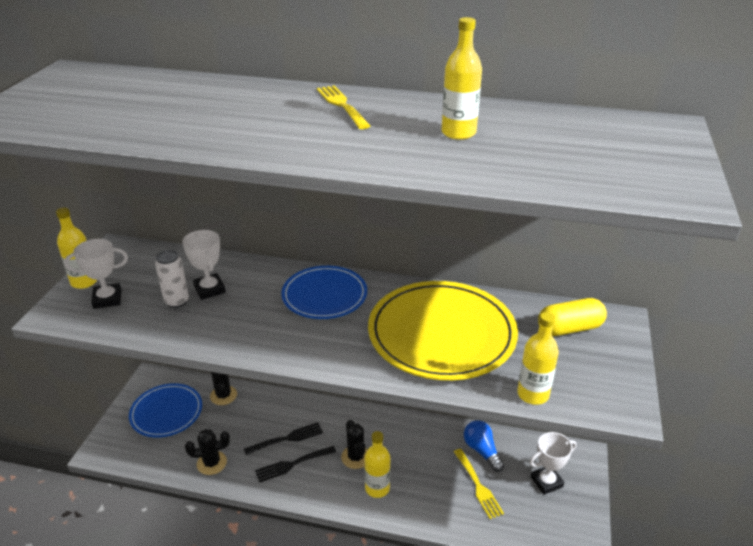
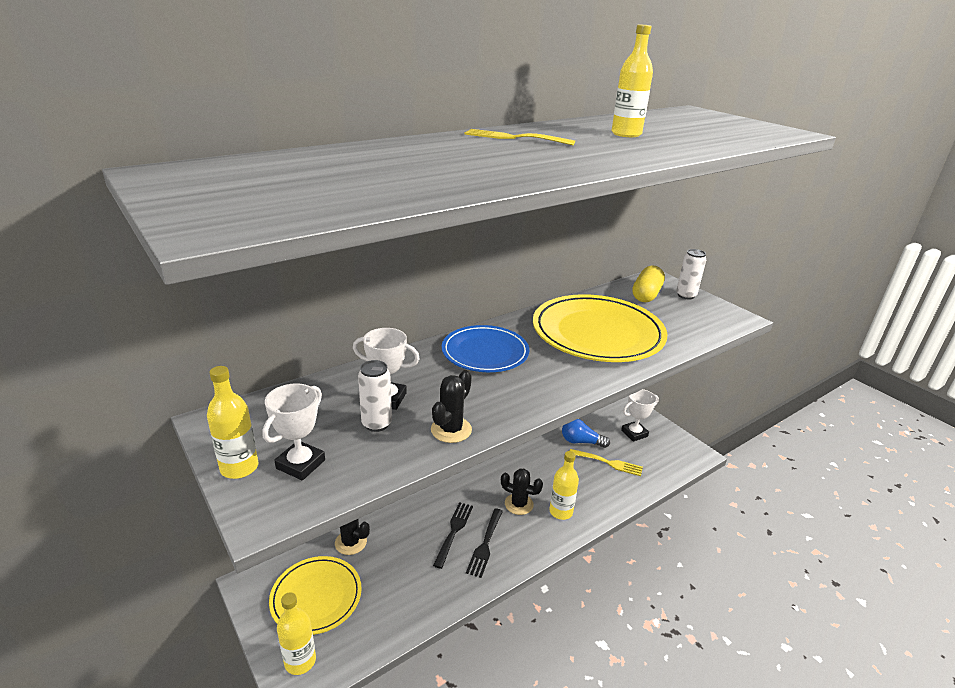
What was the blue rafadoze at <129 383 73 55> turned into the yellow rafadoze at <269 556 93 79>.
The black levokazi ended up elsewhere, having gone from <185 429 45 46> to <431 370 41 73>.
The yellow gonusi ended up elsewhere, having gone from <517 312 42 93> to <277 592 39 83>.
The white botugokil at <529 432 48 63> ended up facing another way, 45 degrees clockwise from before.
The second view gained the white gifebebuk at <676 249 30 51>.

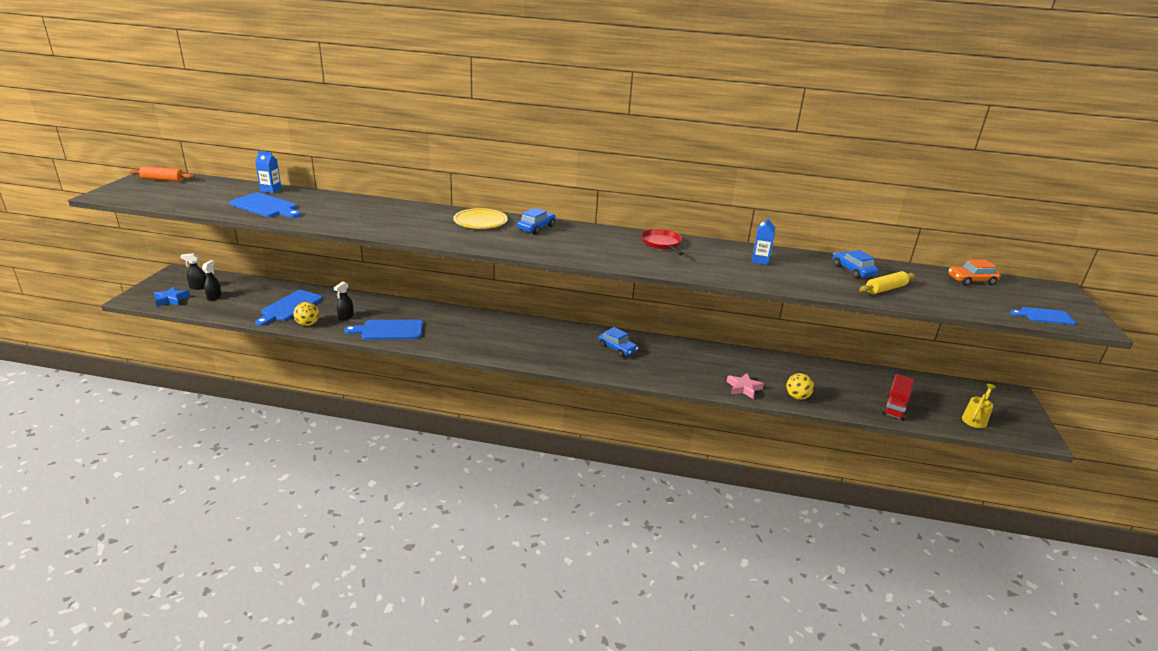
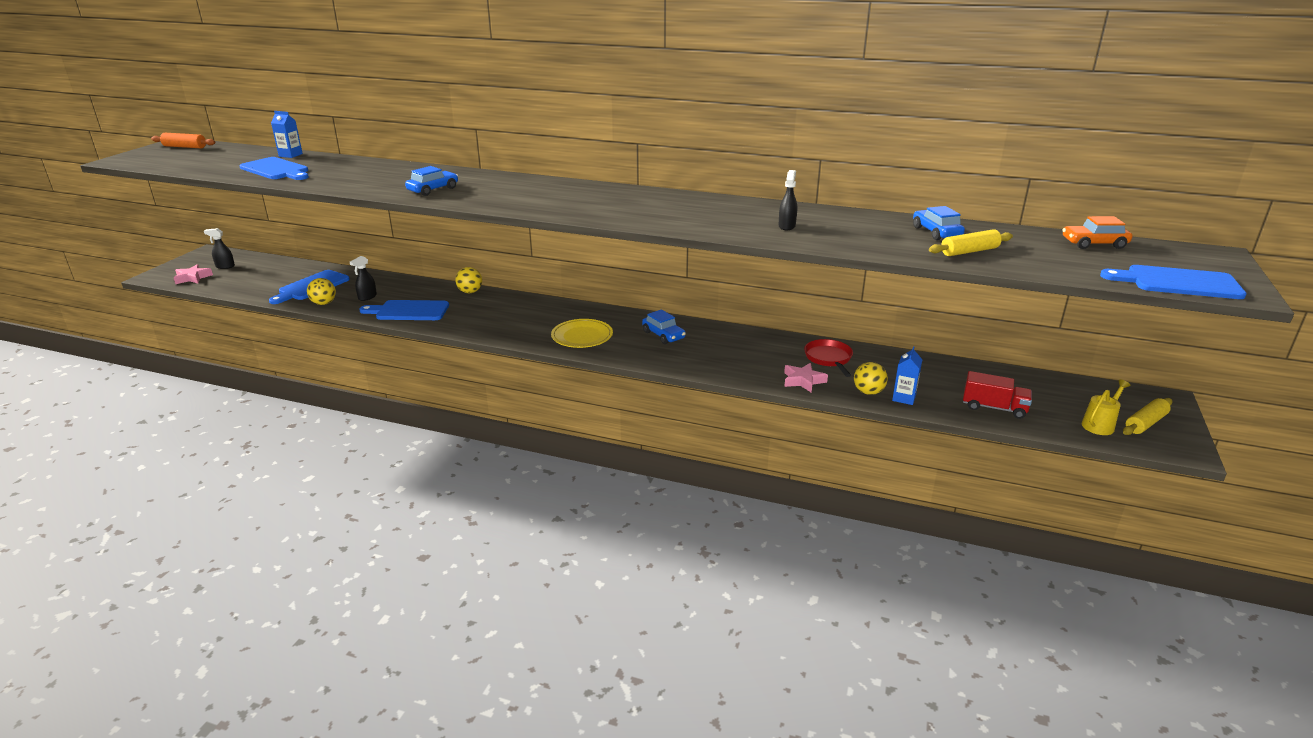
What was the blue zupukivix at <154 286 36 21> turned into the pink zupukivix at <174 264 39 20>.
The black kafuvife ended up elsewhere, having gone from <202 260 19 41> to <779 170 18 60>.
The yellow rafadoze ended up elsewhere, having gone from <453 208 55 21> to <551 319 62 29>.
The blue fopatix ended up elsewhere, having gone from <517 208 39 26> to <405 166 53 30>.
The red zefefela ended up elsewhere, having gone from <641 229 42 26> to <804 339 49 38>.
The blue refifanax ended up elsewhere, having gone from <752 217 23 48> to <892 346 30 59>.
The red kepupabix at <882 374 32 47> ended up facing another way, 105 degrees counterclockwise from before.
The size of the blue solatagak at <1010 307 67 18> changed by a factor of 1.63.
The second view gained the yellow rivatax at <455 267 27 26>.
The second view gained the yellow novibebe at <1123 398 49 37>.

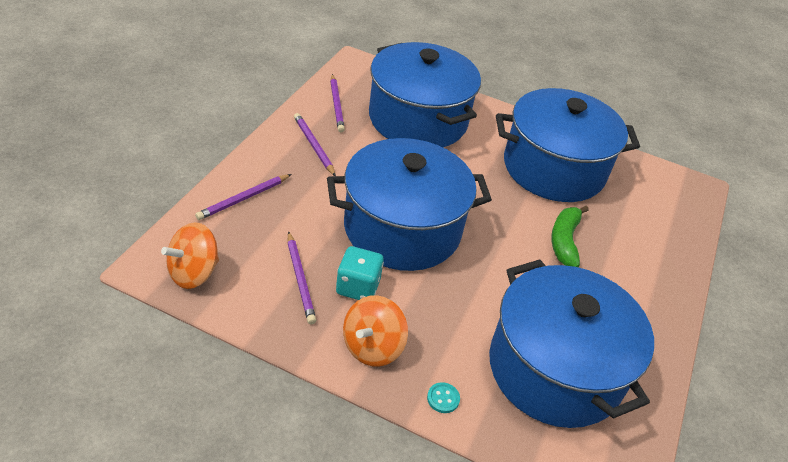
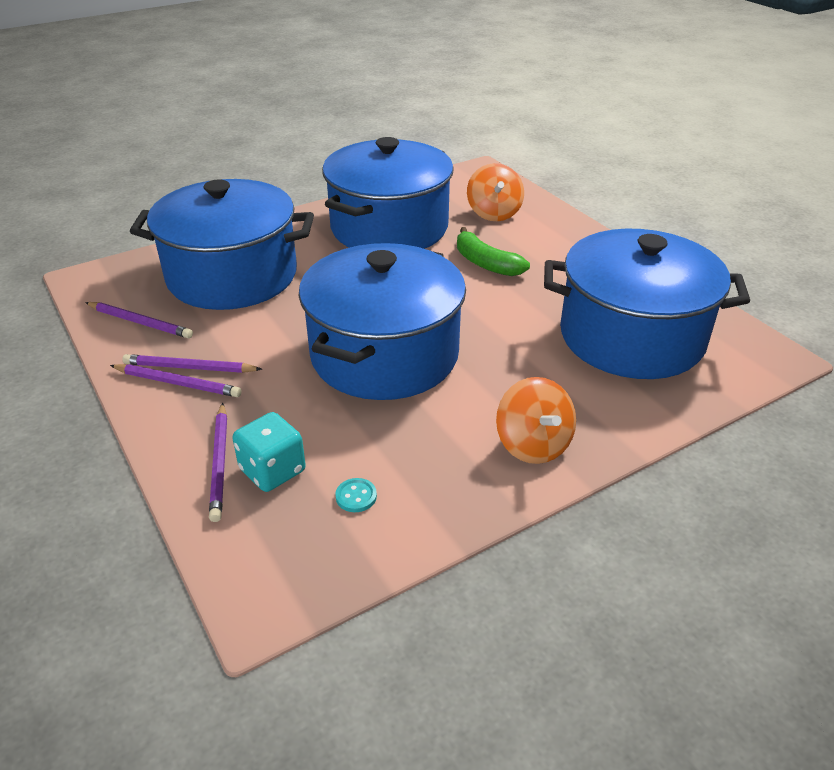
The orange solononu ended up elsewhere, having gone from <161 222 58 67> to <467 163 57 58>.
The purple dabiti ended up elsewhere, having gone from <287 231 29 93> to <110 364 132 33>.
The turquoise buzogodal ended up elsewhere, having gone from <336 246 48 54> to <232 412 74 80>.
The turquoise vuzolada ended up elsewhere, having gone from <427 382 33 31> to <335 478 42 34>.

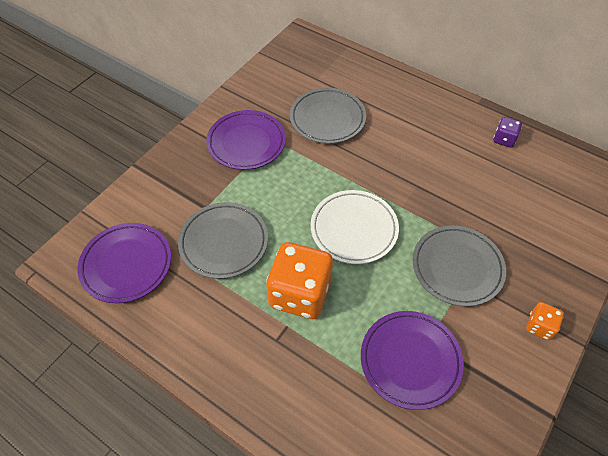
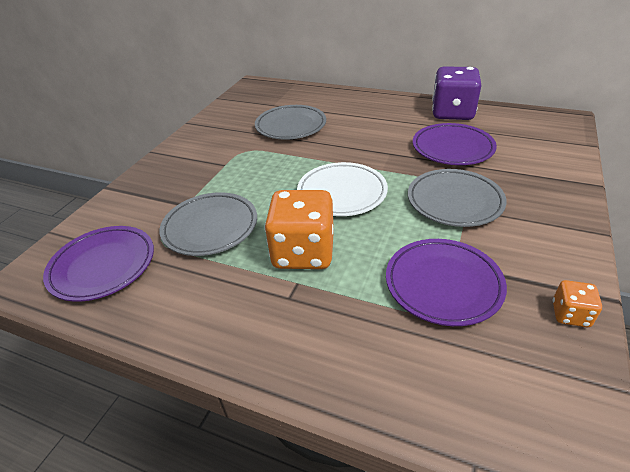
The purple rafadoze ended up elsewhere, having gone from <206 110 80 60> to <413 123 84 42>.
The size of the purple buzogodal at <494 117 28 31> changed by a factor of 2.14.
The orange buzogodal ended up elsewhere, having gone from <526 302 38 38> to <553 280 49 47>.

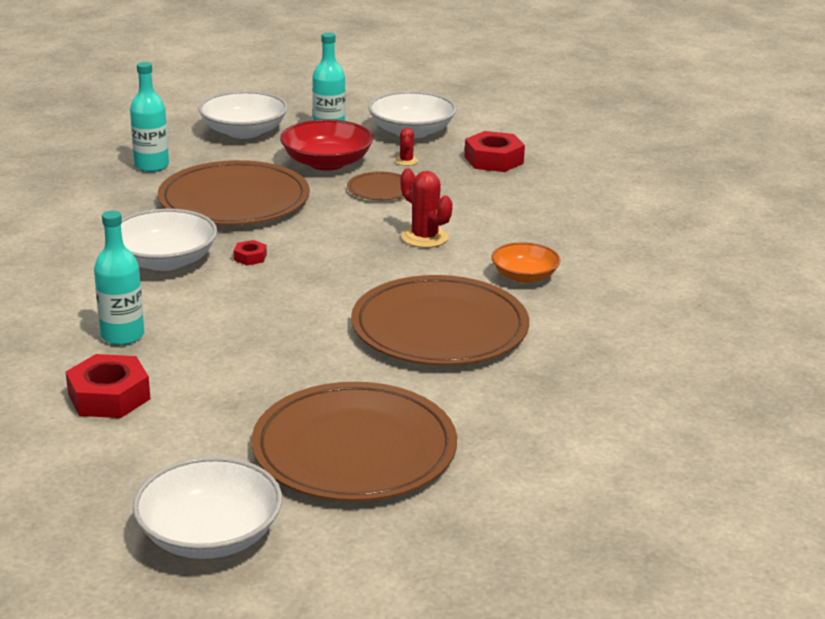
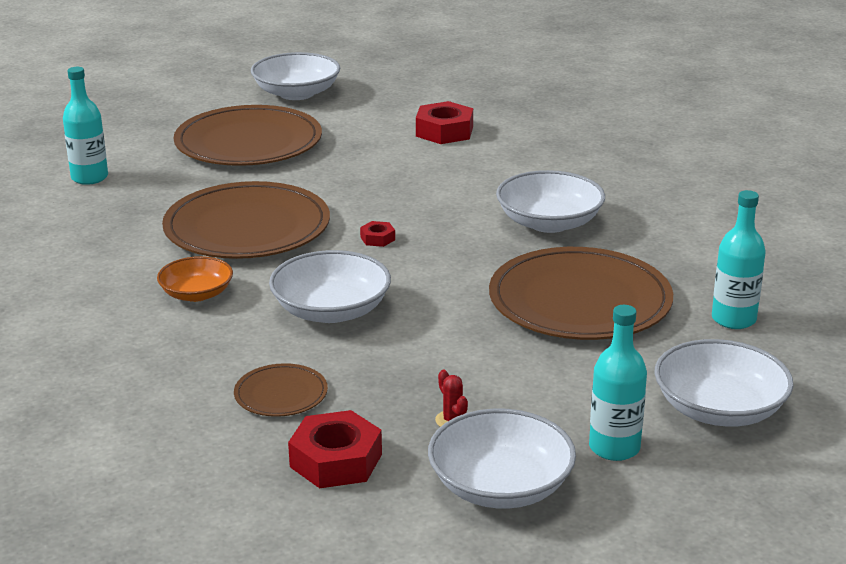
The turquoise gonusi ended up elsewhere, having gone from <94 211 50 134> to <63 67 45 118>.
The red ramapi ended up elsewhere, having gone from <234 240 33 25> to <360 221 35 26>.
The second view lost the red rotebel at <280 119 93 52>.
The brown rafadoze ended up elsewhere, having gone from <347 172 57 28> to <234 363 94 54>.
Where the red levokazi stood at <400 169 53 79>, the white rotebel came to stand at <269 250 122 73>.

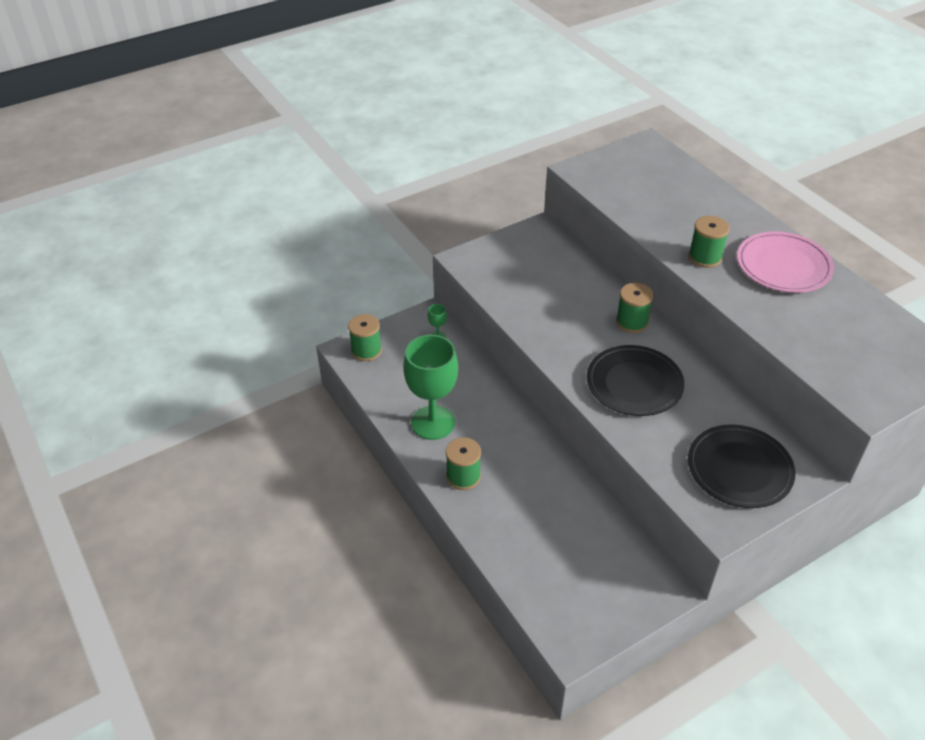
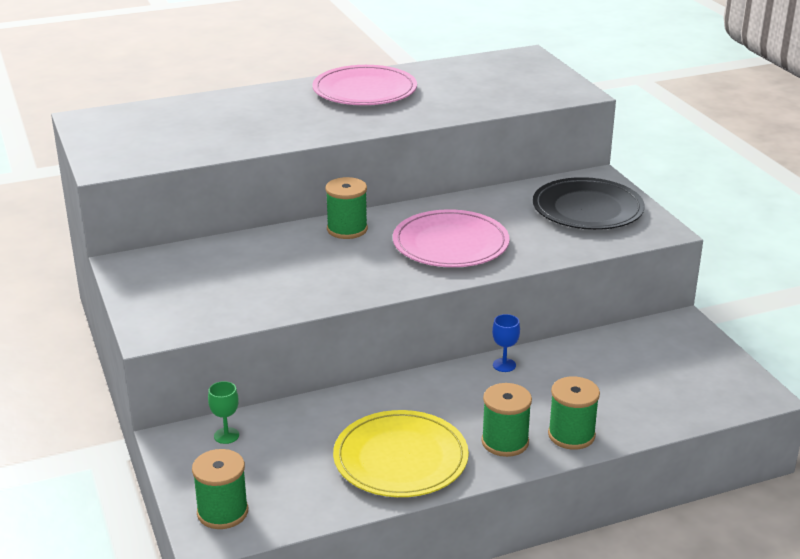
Where the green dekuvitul stood at <403 335 55 105>, the yellow rafadoze came to stand at <333 410 136 87>.
What was the black rafadoze at <587 345 97 71> turned into the pink rafadoze at <393 209 117 58>.
The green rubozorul ended up elsewhere, having gone from <688 216 42 52> to <548 376 52 74>.
The second view gained the blue dekuvitul at <492 314 28 58>.

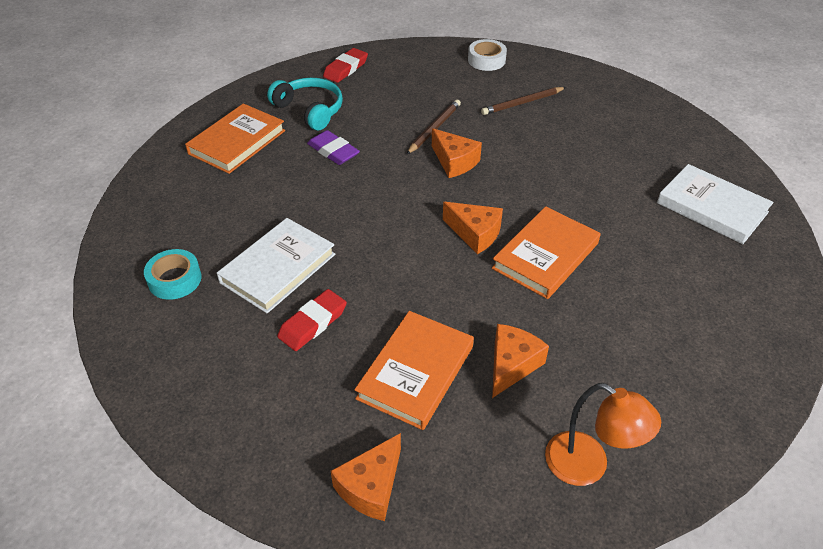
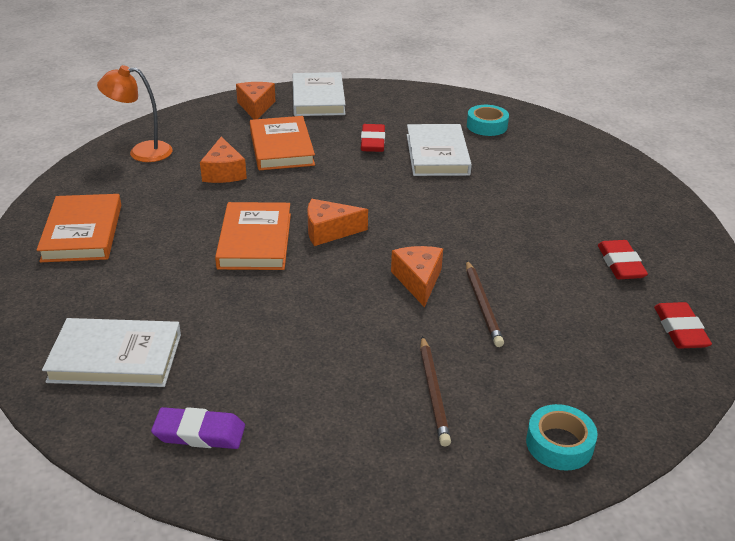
The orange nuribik ended up elsewhere, having gone from <185 103 100 71> to <37 194 84 68>.
Where the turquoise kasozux stood at <267 77 76 53>, the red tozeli came to stand at <598 240 50 39>.
The purple tozeli ended up elsewhere, having gone from <307 130 53 35> to <151 407 94 42>.
The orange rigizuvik at <432 128 50 50> ended up facing another way, 75 degrees clockwise from before.
What was the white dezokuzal at <468 39 39 32> turned into the turquoise dezokuzal at <526 404 72 67>.
The brown dabiti at <481 87 85 28> ended up facing another way, 150 degrees clockwise from before.
The second view gained the white nuribik at <293 72 53 44>.

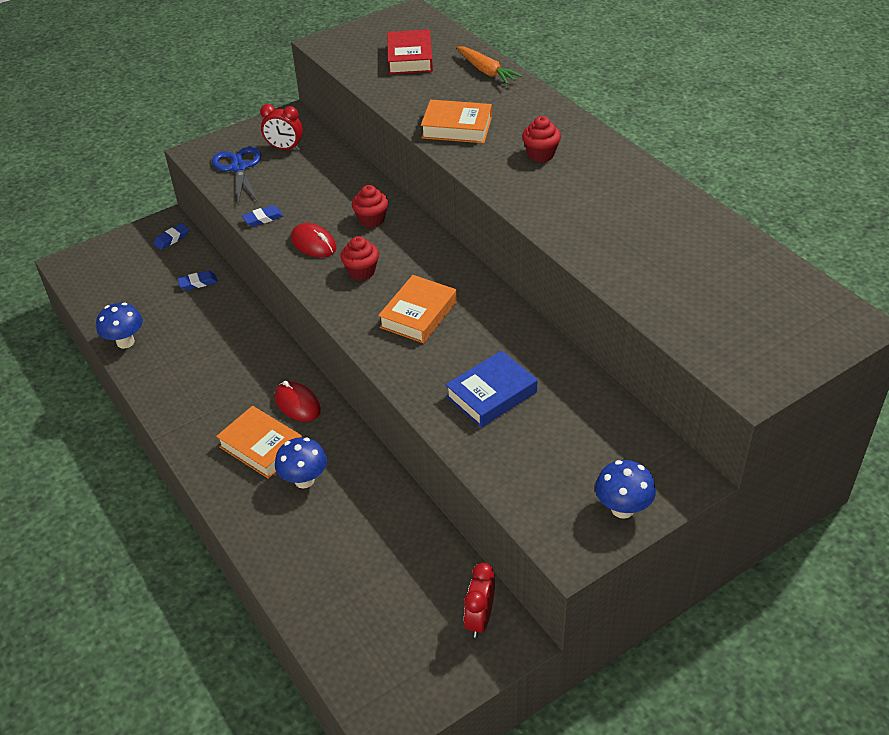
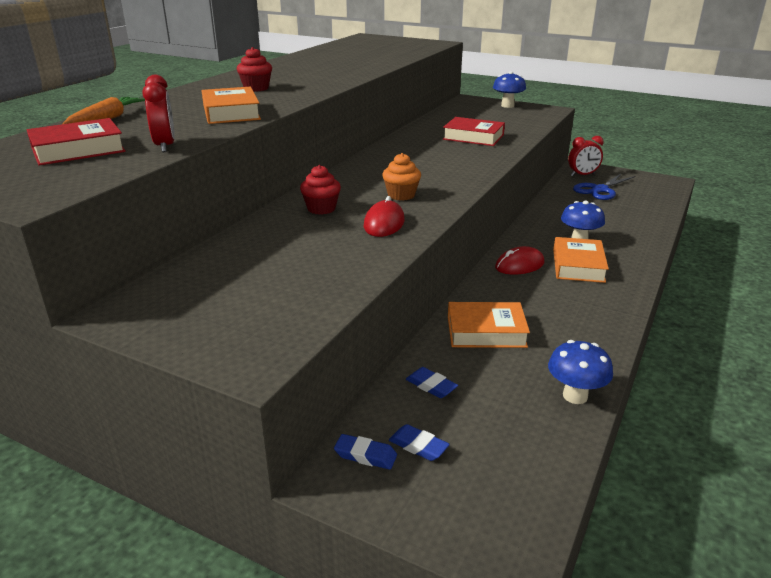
The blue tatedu ended up elsewhere, having gone from <212 147 49 58> to <573 174 63 26>.
The blue tozeli ended up elsewhere, having gone from <242 205 42 22> to <389 424 61 37>.
The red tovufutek ended up elsewhere, having gone from <260 104 43 46> to <143 75 32 77>.
The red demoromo at <275 381 46 41> ended up facing another way, 45 degrees clockwise from before.
What was the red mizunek at <340 236 39 45> turned into the orange mizunek at <382 153 39 48>.
The orange nuribik ended up elsewhere, having gone from <378 275 79 68> to <448 302 82 46>.
What was the blue nuribik at <445 350 93 77> turned into the red nuribik at <443 117 62 29>.

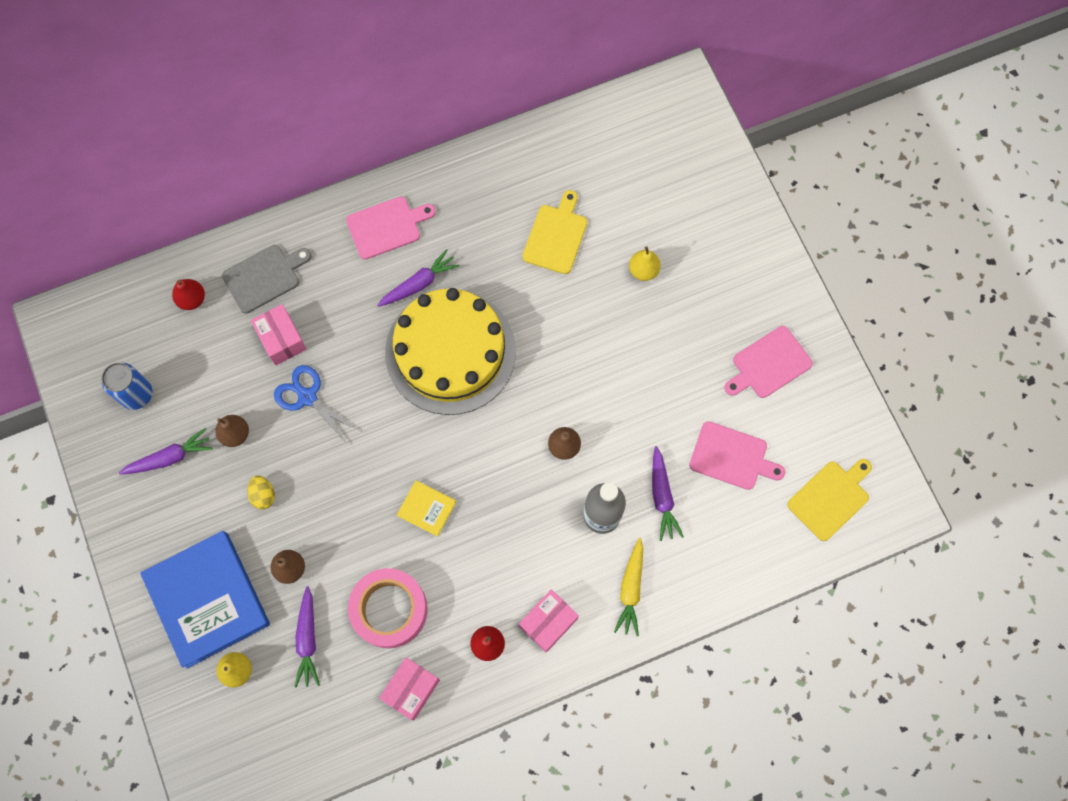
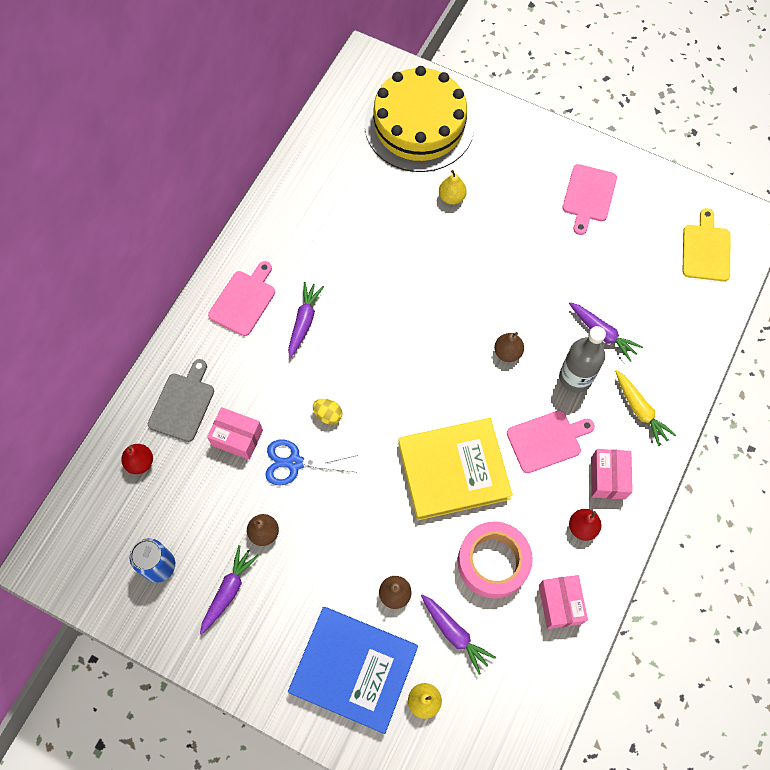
The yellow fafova ended up elsewhere, having gone from <247 475 28 35> to <313 399 30 26>.
The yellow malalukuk ended up elsewhere, having gone from <385 288 131 127> to <365 66 109 106>.
The size of the yellow nuribik at <397 480 59 57> changed by a factor of 2.24.
The second view lost the yellow solatagak at <523 190 65 84>.
The pink solatagak ended up elsewhere, having gone from <689 421 96 69> to <507 410 88 63>.

